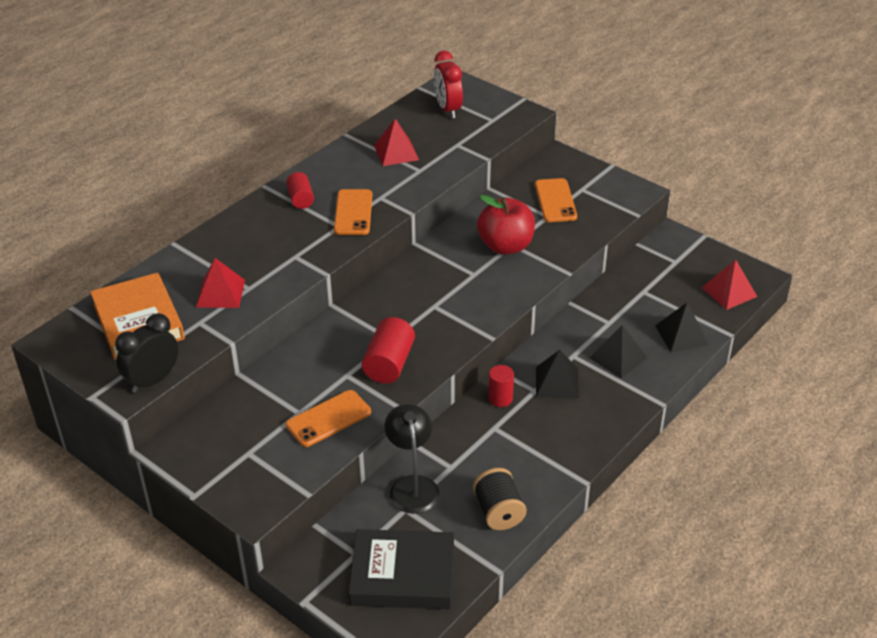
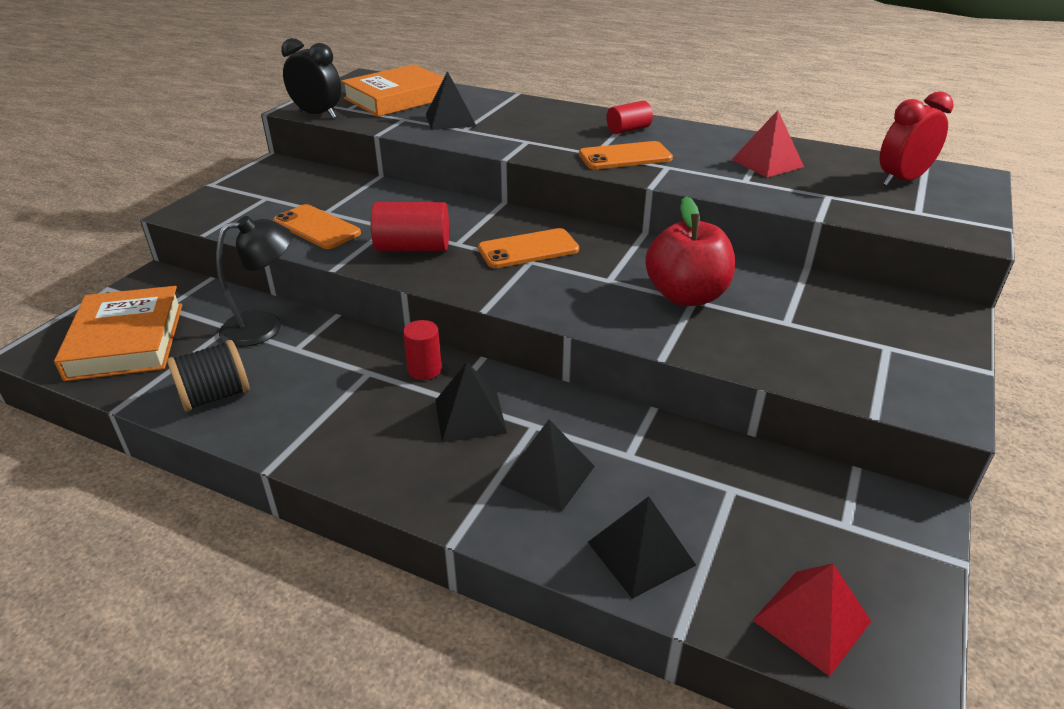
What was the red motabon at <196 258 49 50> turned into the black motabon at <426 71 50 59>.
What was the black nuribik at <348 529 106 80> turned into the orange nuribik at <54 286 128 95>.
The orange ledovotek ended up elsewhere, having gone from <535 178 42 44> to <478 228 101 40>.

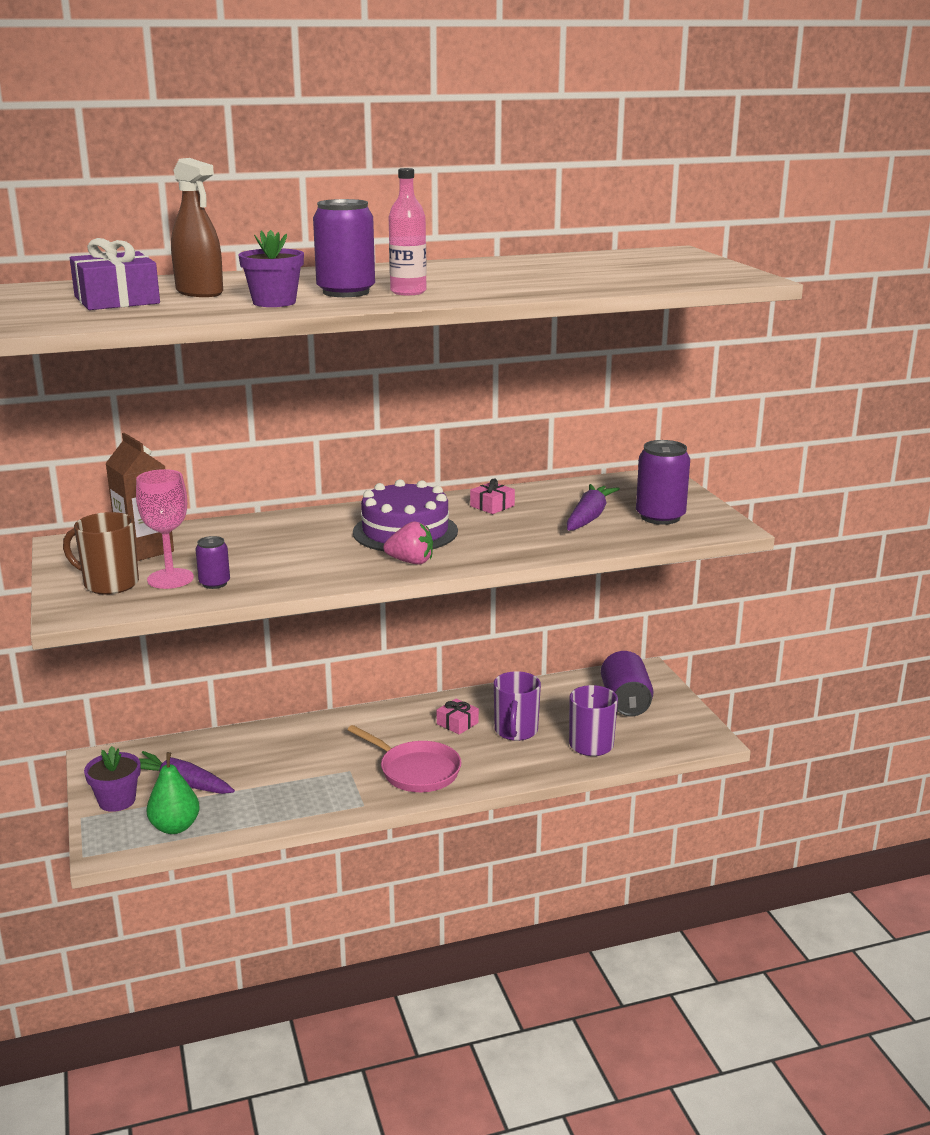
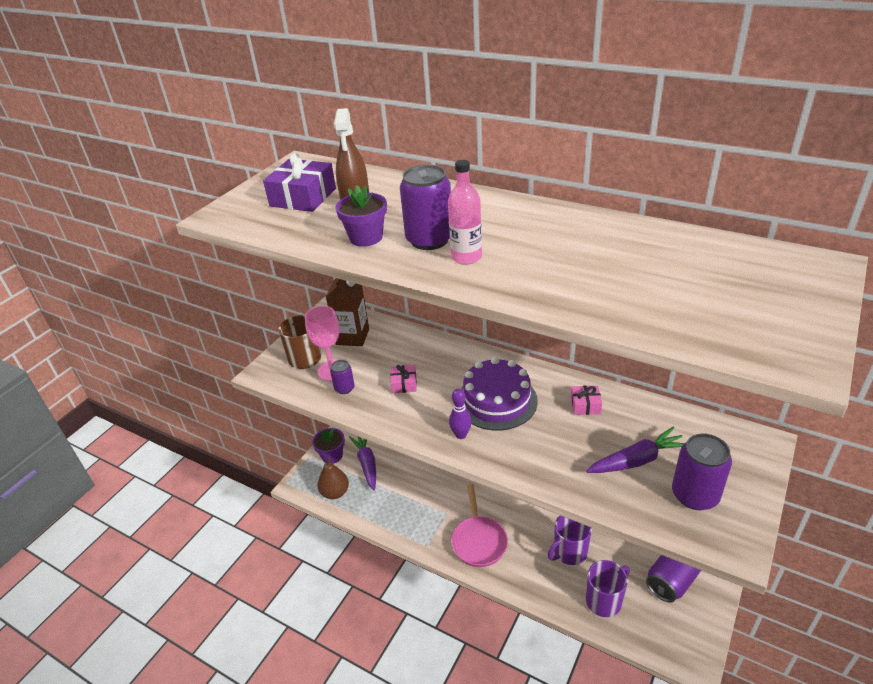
What was the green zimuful at <146 752 54 82> turned into the brown zimuful at <317 457 32 42>.
Where the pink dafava stood at <383 521 50 44>, the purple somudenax came to stand at <449 389 23 50>.
The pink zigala ended up elsewhere, having gone from <437 699 42 36> to <390 365 27 28>.

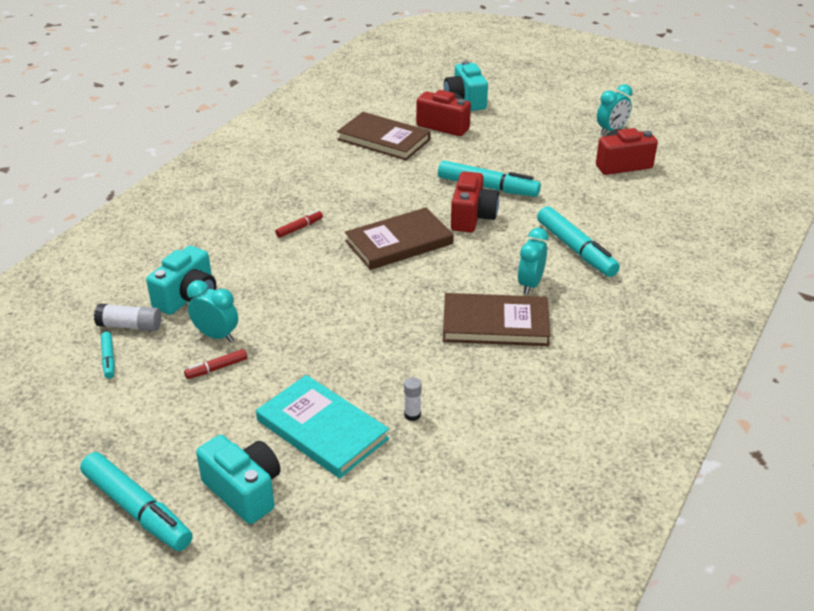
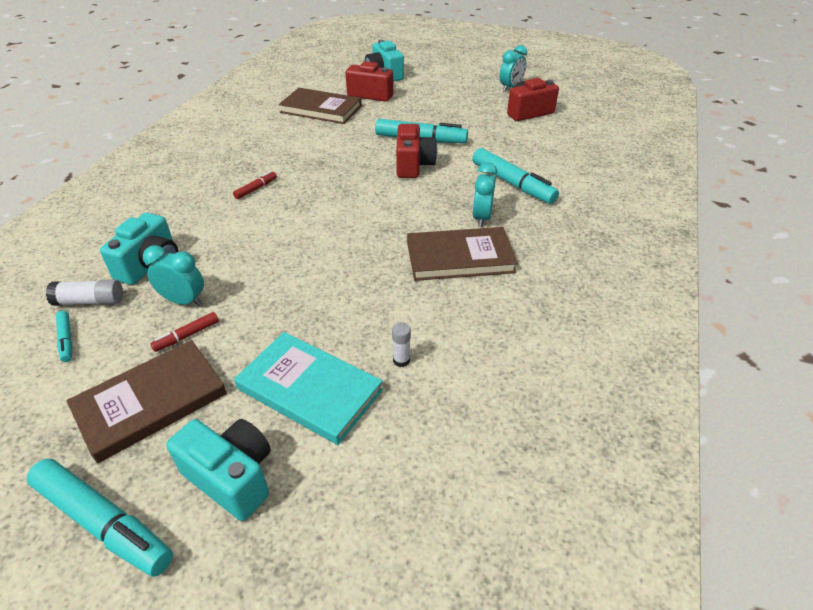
The brown nuribik ended up elsewhere, having gone from <345 207 109 63> to <66 340 161 123>.

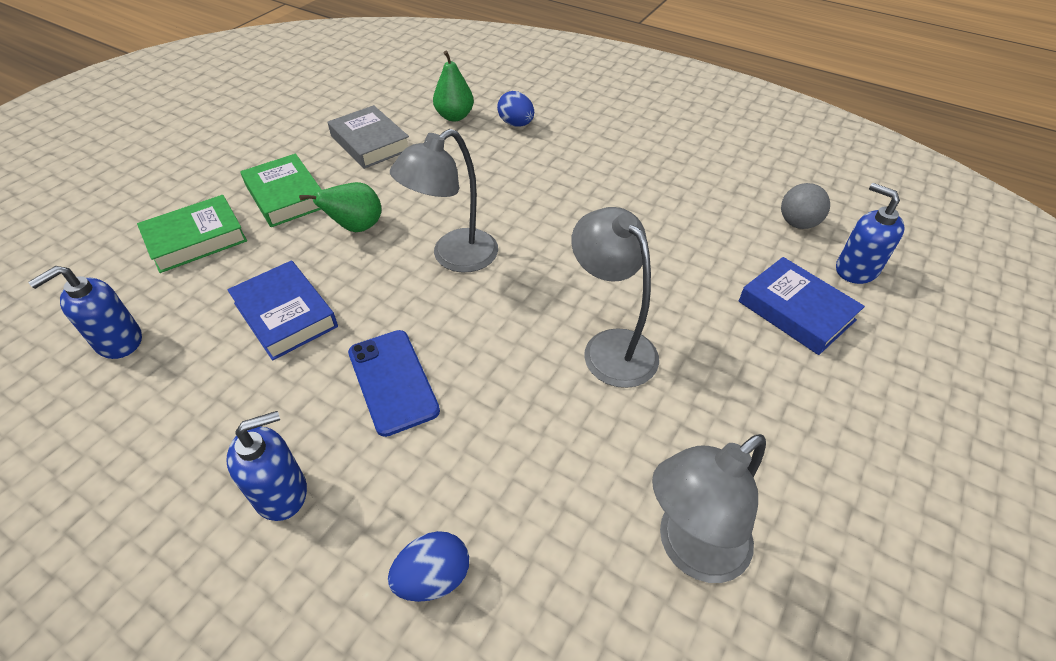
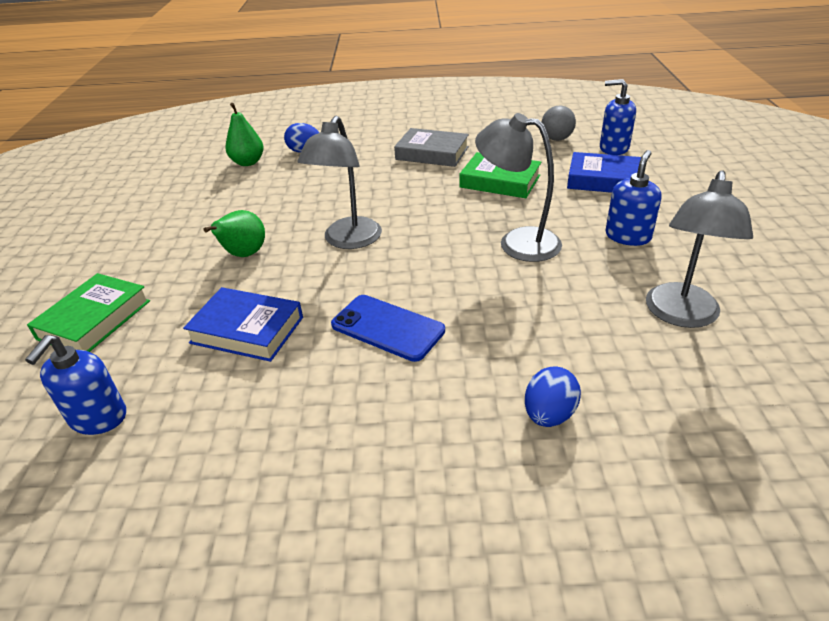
The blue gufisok ended up elsewhere, having gone from <226 411 81 110> to <605 150 56 96>.
The green nuribik ended up elsewhere, having gone from <240 154 82 73> to <460 152 81 46>.
The grey nuribik ended up elsewhere, having gone from <328 105 81 64> to <394 128 75 39>.

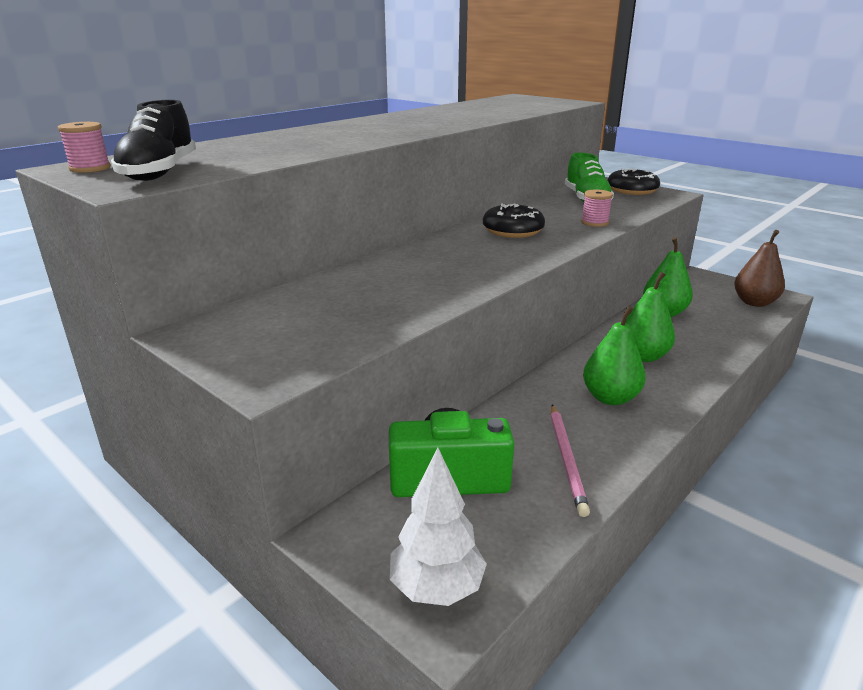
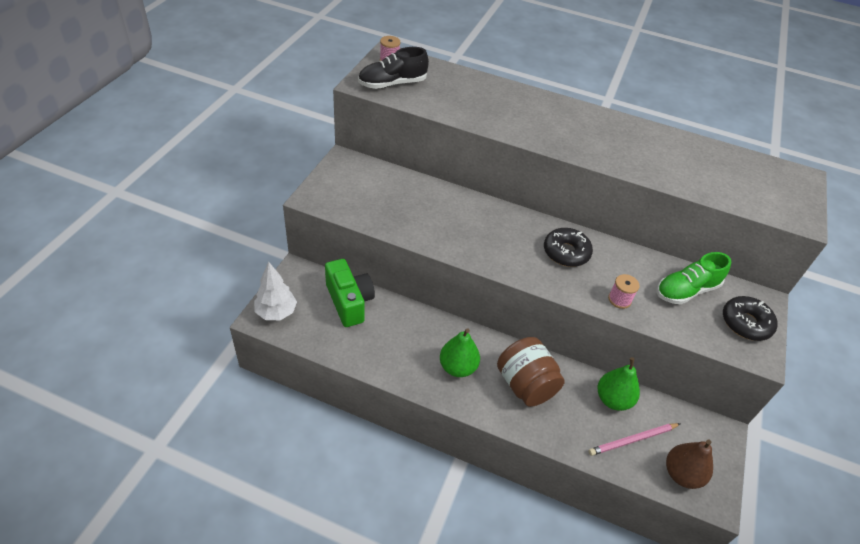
The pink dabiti ended up elsewhere, having gone from <550 405 40 112> to <588 423 93 33>.
Where the green zimuful stood at <626 272 49 90>, the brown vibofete came to stand at <497 337 68 70>.

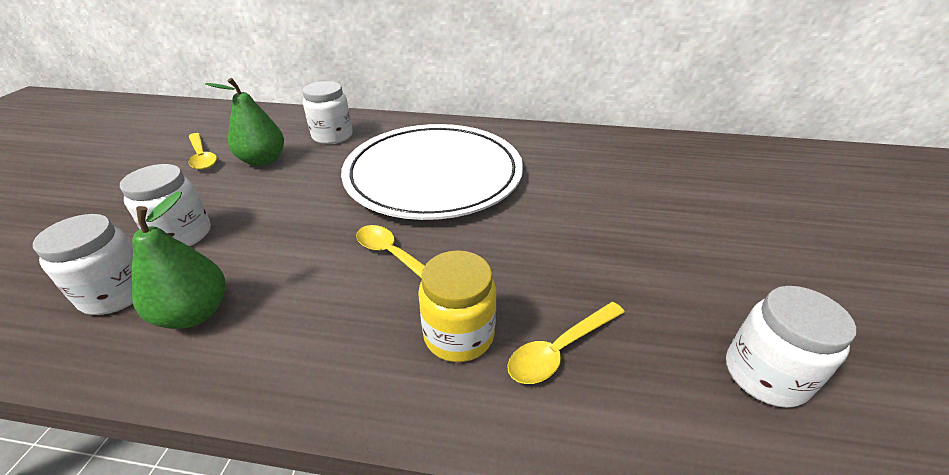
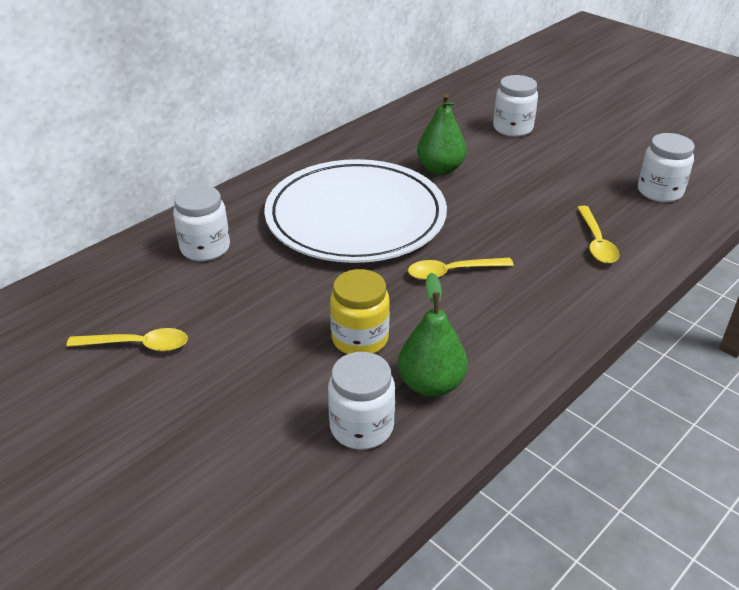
The white vibofete ended up elsewhere, having gone from <120 164 91 82> to <493 75 45 62>.
The green zimuful ended up elsewhere, having gone from <205 78 79 88> to <417 94 49 81>.
The yellow vibofete ended up elsewhere, having gone from <418 250 78 112> to <330 269 60 85>.

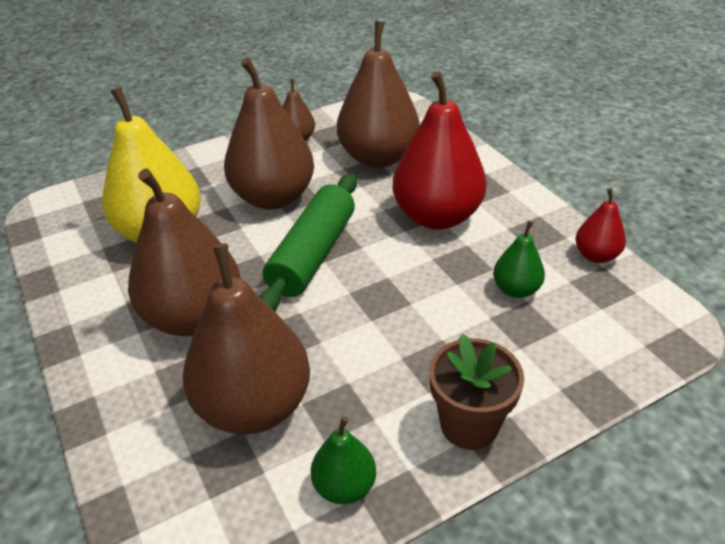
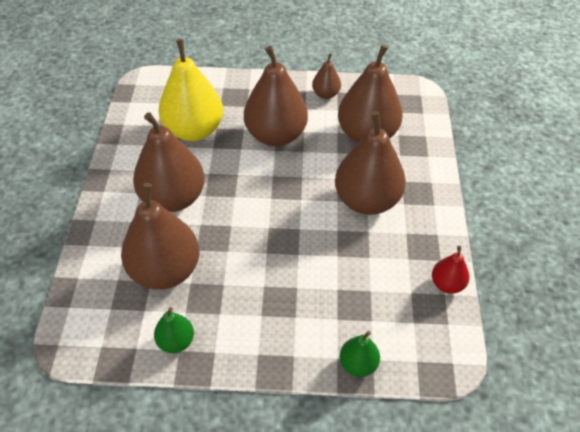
The second view lost the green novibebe at <259 174 98 137>.
What was the red zimuful at <392 72 95 158> turned into the brown zimuful at <335 111 71 104>.
The second view lost the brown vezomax at <429 334 95 116>.
The green zimuful ended up elsewhere, having gone from <493 221 52 77> to <340 331 40 46>.

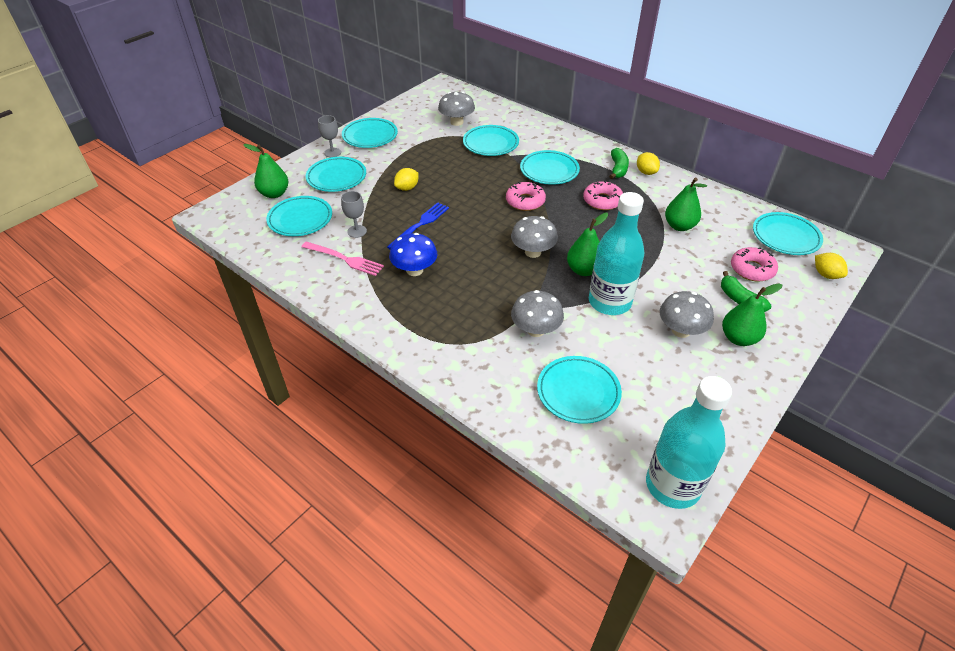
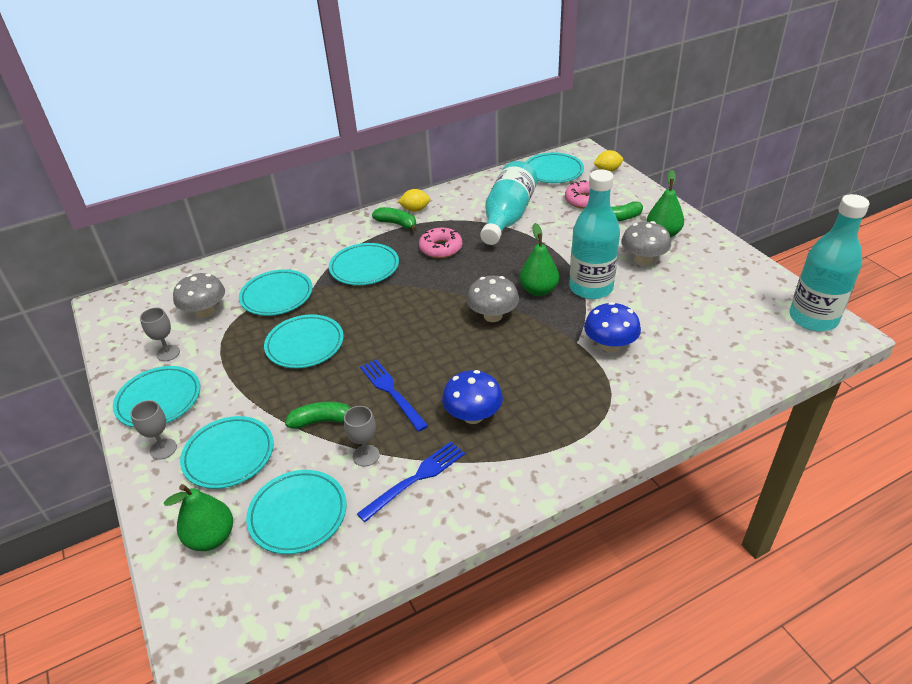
What was the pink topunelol at <301 241 83 35> turned into the blue topunelol at <357 442 108 80>.
The second view lost the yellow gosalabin at <394 168 24 23>.
The second view lost the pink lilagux at <506 182 40 29>.
What was the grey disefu at <511 290 53 47> turned into the blue disefu at <584 302 57 50>.
The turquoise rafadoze ended up elsewhere, having gone from <537 356 85 68> to <264 314 80 54>.
Where the green zimuful stood at <665 178 42 53>, the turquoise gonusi came to stand at <480 161 57 84>.
The second view gained the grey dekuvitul at <140 308 40 53>.
The second view gained the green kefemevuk at <285 402 66 27>.

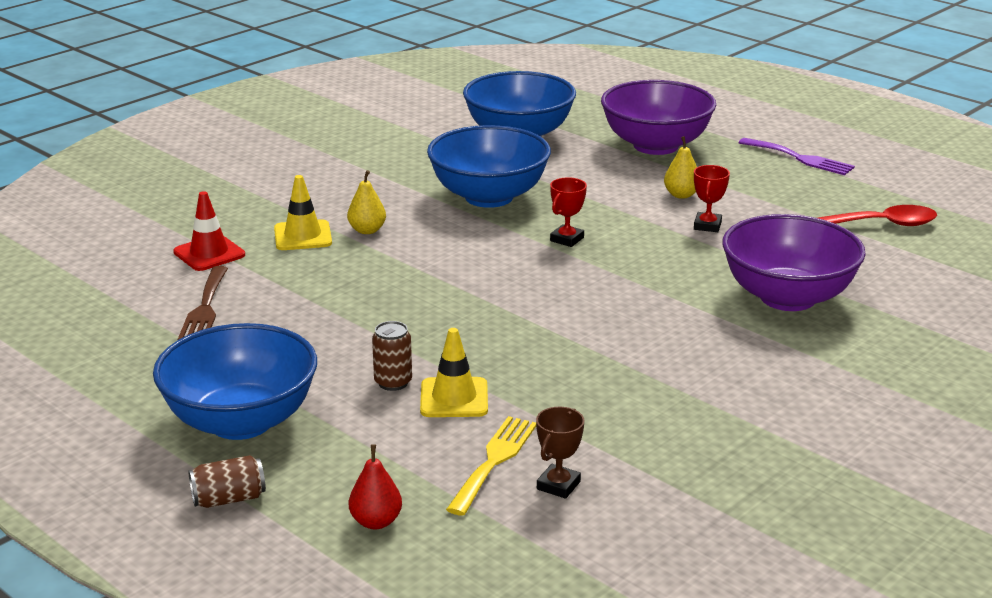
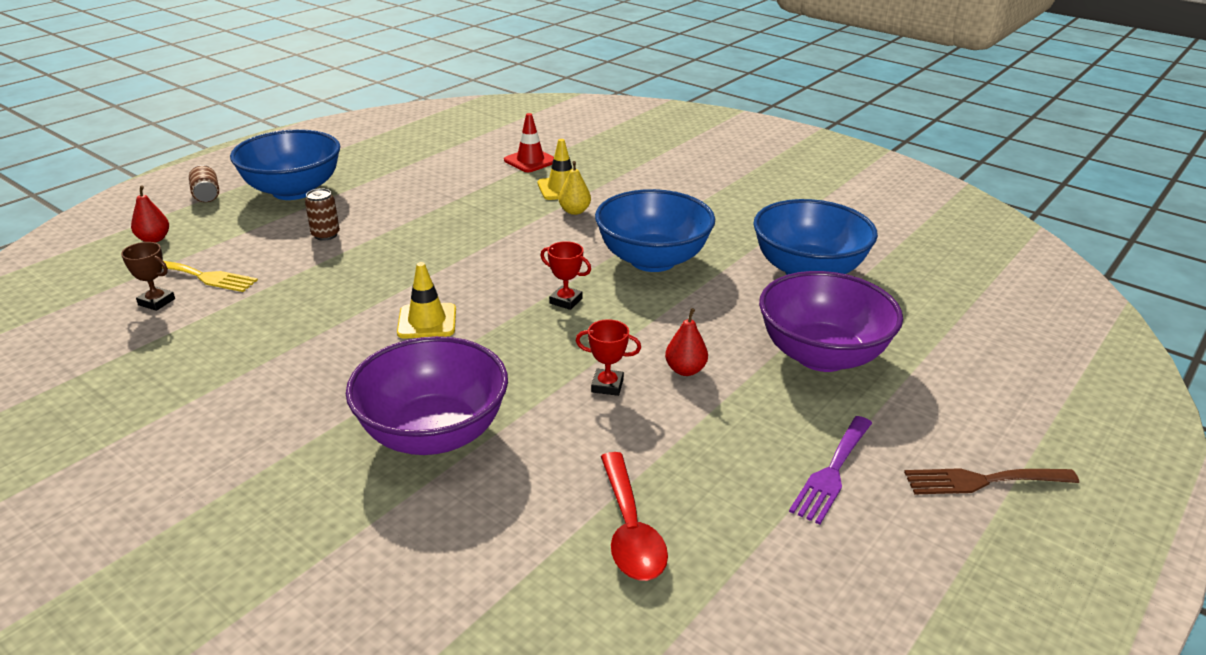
The brown topunelol ended up elsewhere, having gone from <178 266 50 74> to <904 468 175 26>.
The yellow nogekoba ended up elsewhere, having gone from <420 328 68 89> to <397 262 59 77>.
What was the yellow zimuful at <664 136 33 63> turned into the red zimuful at <665 308 43 68>.

